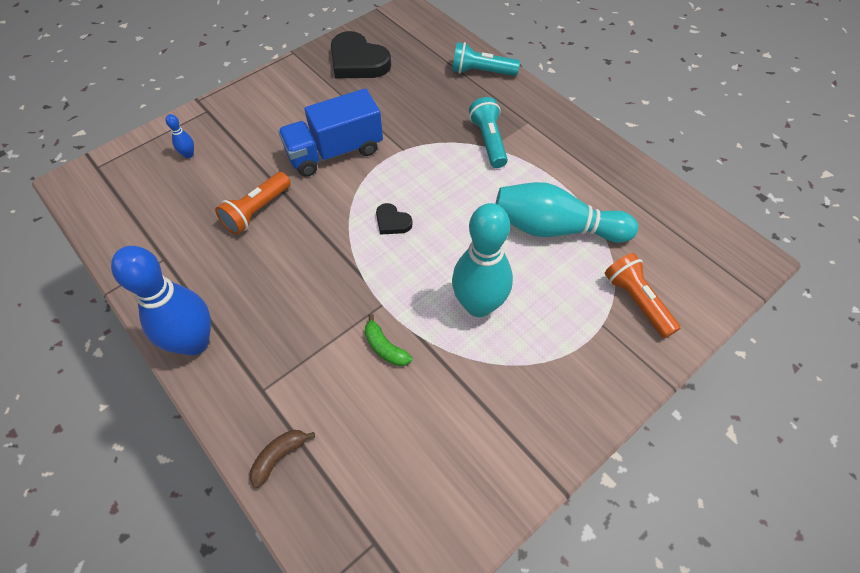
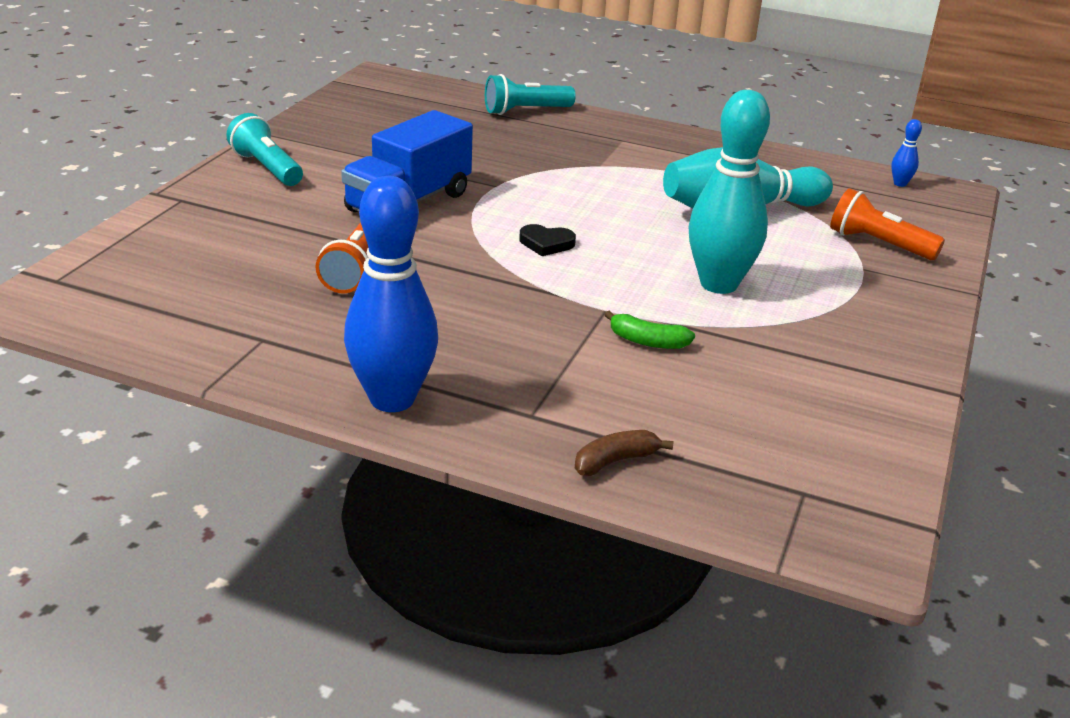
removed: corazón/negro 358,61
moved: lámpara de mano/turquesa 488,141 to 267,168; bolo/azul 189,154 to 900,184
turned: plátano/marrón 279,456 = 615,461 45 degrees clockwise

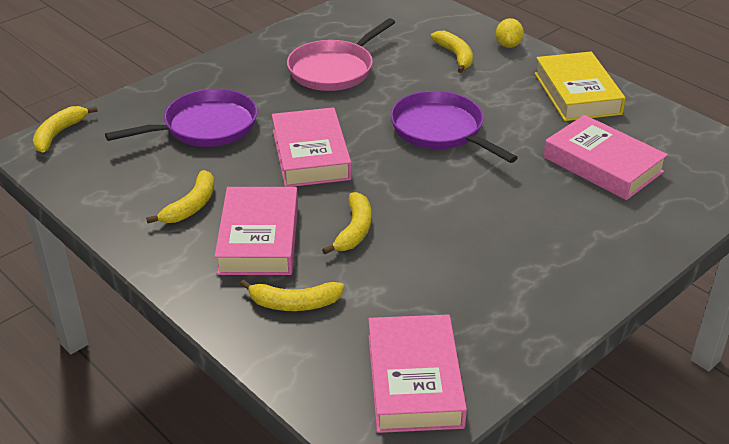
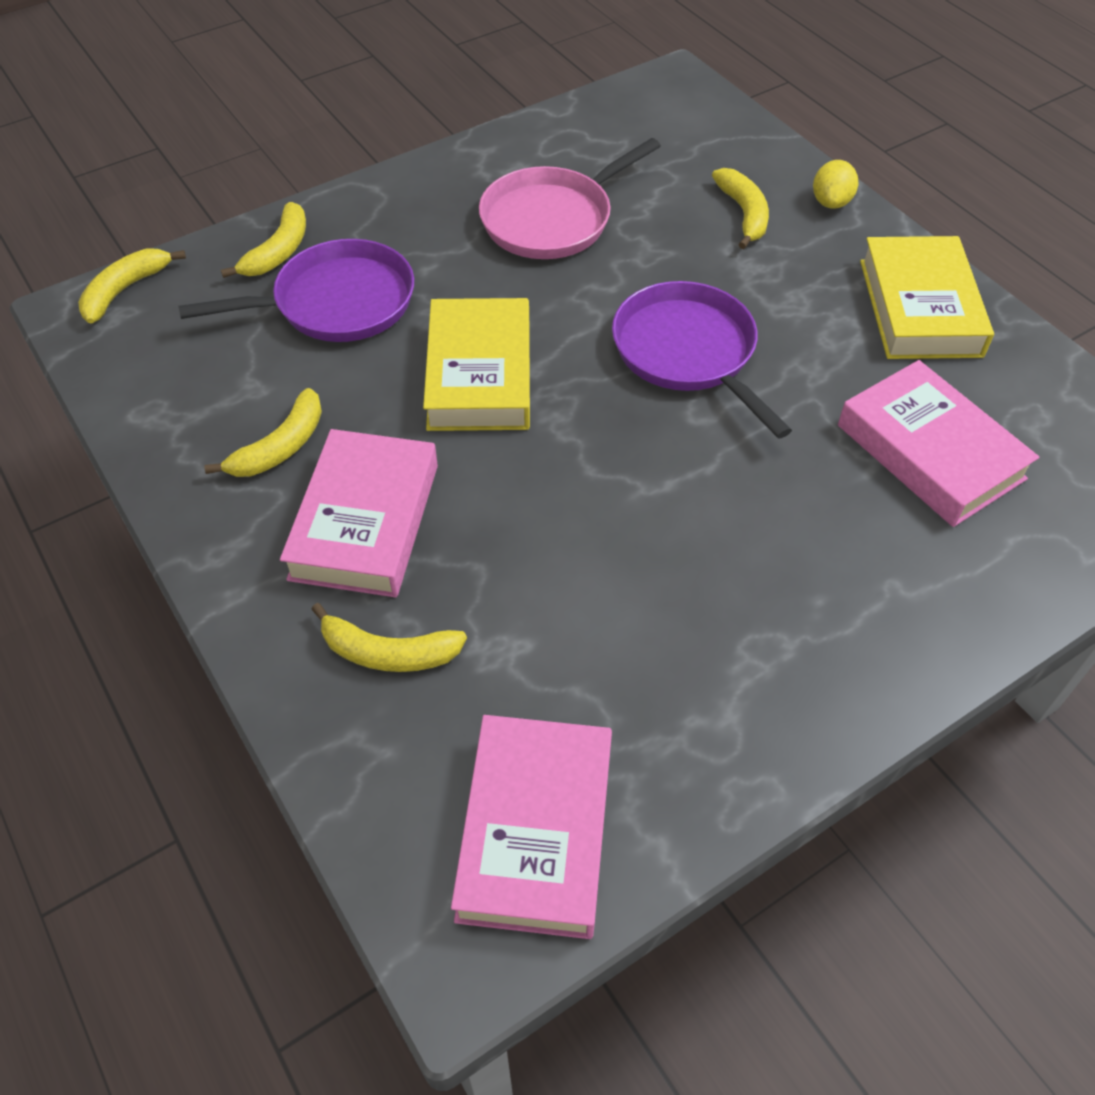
moved: plátano/amarillo 354,230 to 278,251
recoloured: libro/rosa 311,154 to libro/amarillo 479,374

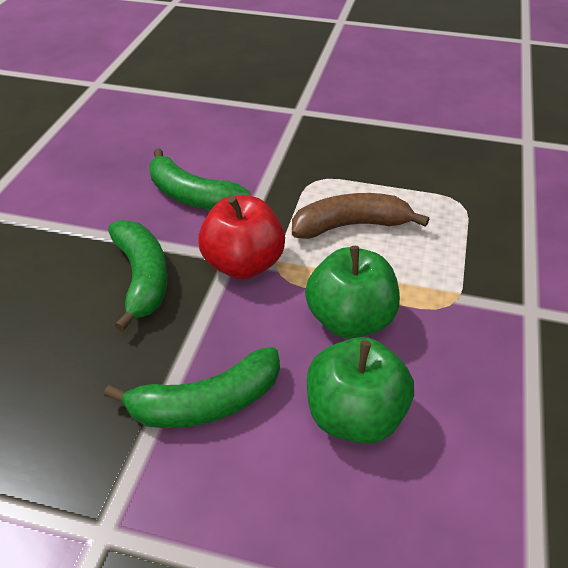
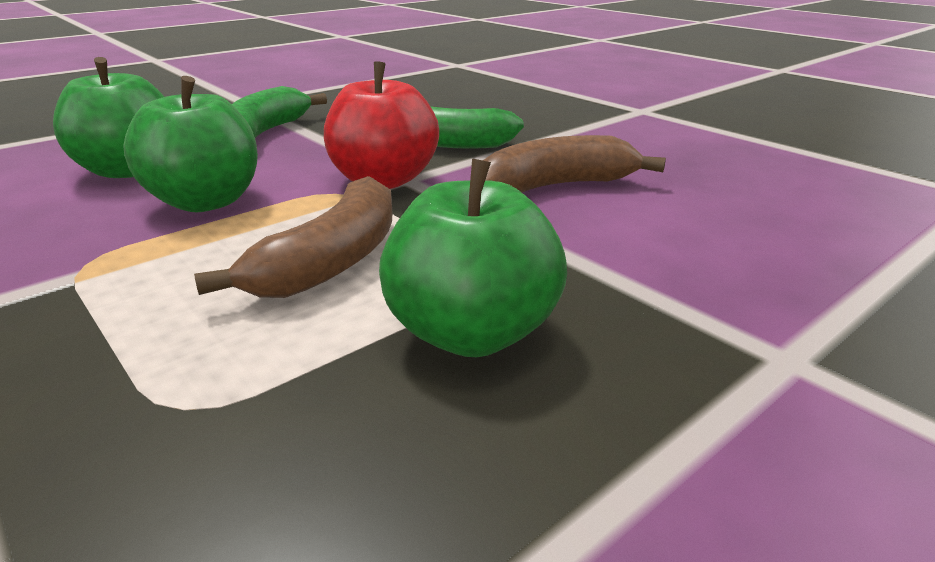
added: manzana/verde 472,333
recoloured: plátano/verde 192,196 to plátano/marrón 554,187

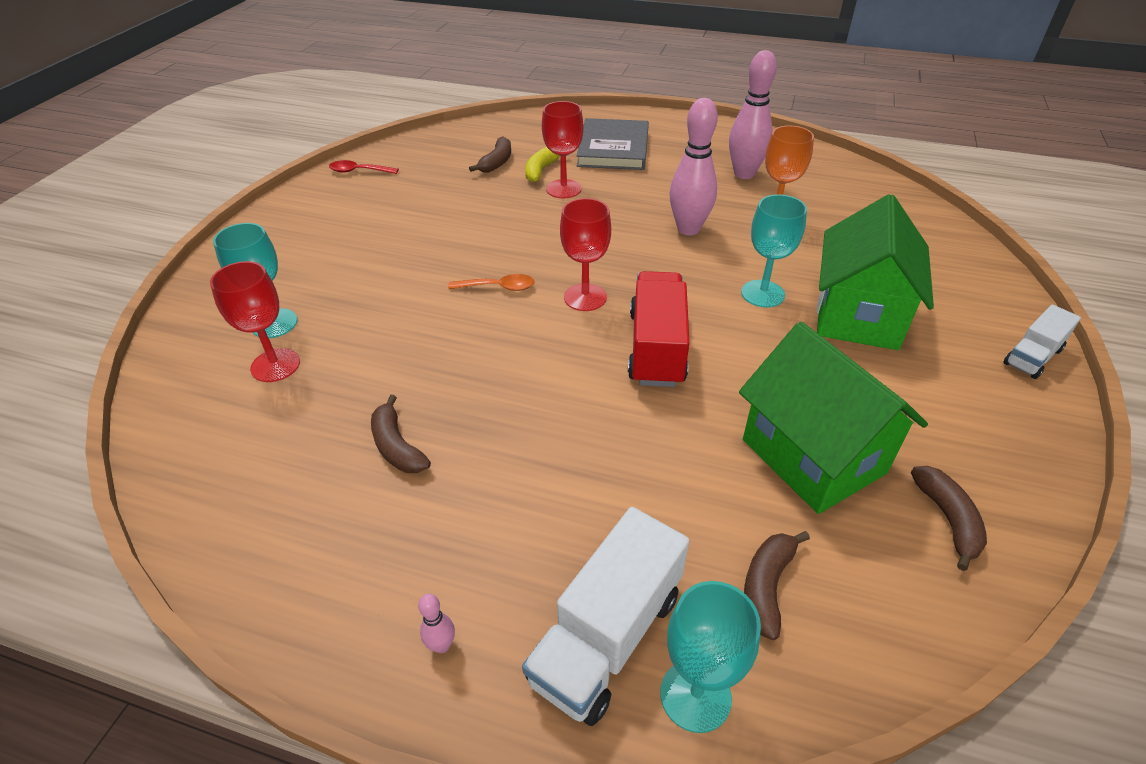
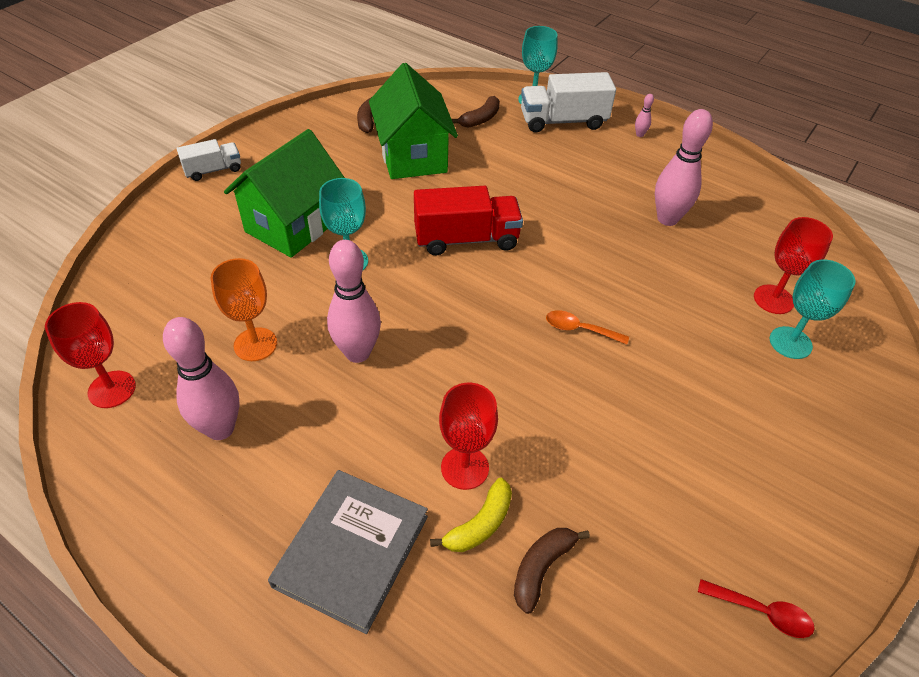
moved: copa/rojo 585,297 to 112,389
replaced: plátano/marrón 397,446 to bolo/rosa 667,219
turned: camión/rojo 656,348 = 466,239 120 degrees counterclockwise; camión/blanco 607,636 = 563,121 150 degrees counterclockwise

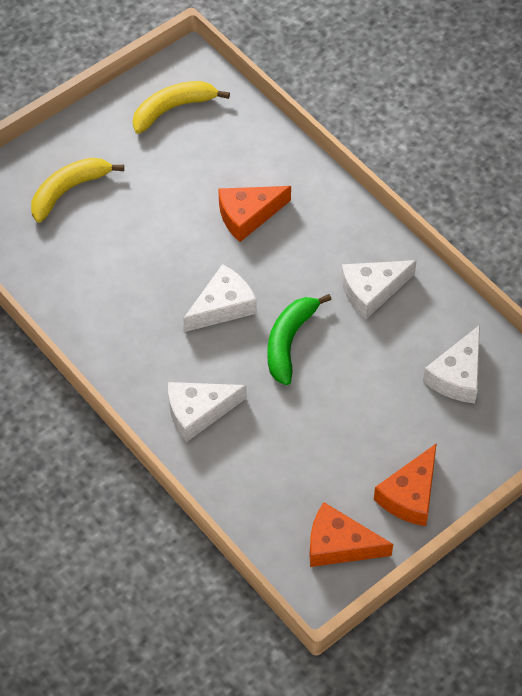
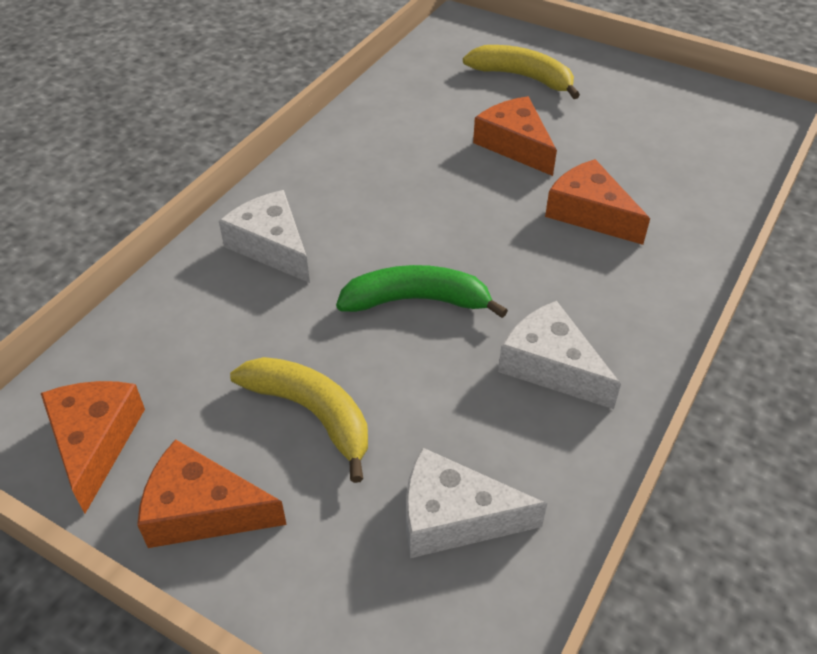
removed: queso/blanco 222,306
added: queso/naranja 515,145
moved: plátano/amarillo 172,109 to 311,413

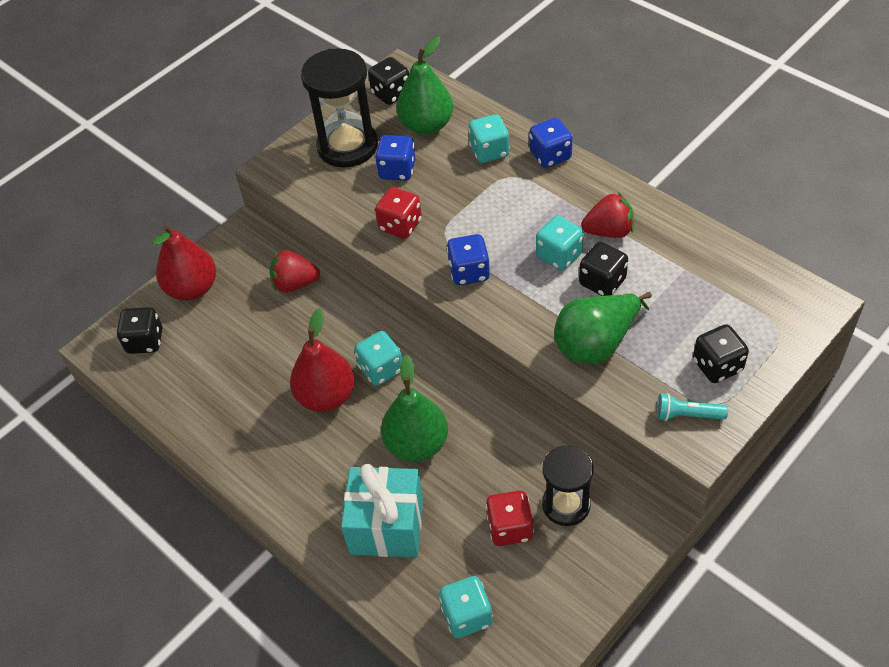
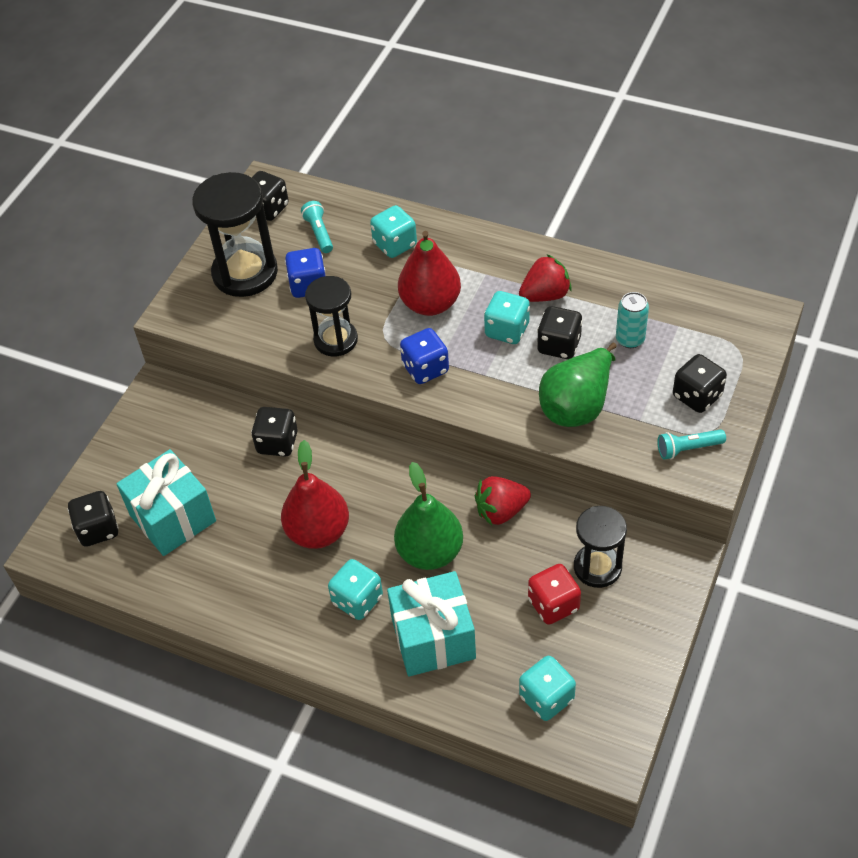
removed: dado/azul 550,156
added: regalo/turquesa 173,518; dado/negro 277,443; lata/turquesa 630,339
moved: dado/turquesa 381,369 to 357,600; pera/rojo 192,289 to 430,304; fresa/rojo 295,284 to 501,511
replaced: pera/verde 426,126 to lámpara de mano/turquesa 319,233; dado/rojo 400,225 to reloj de arena/negro 335,340

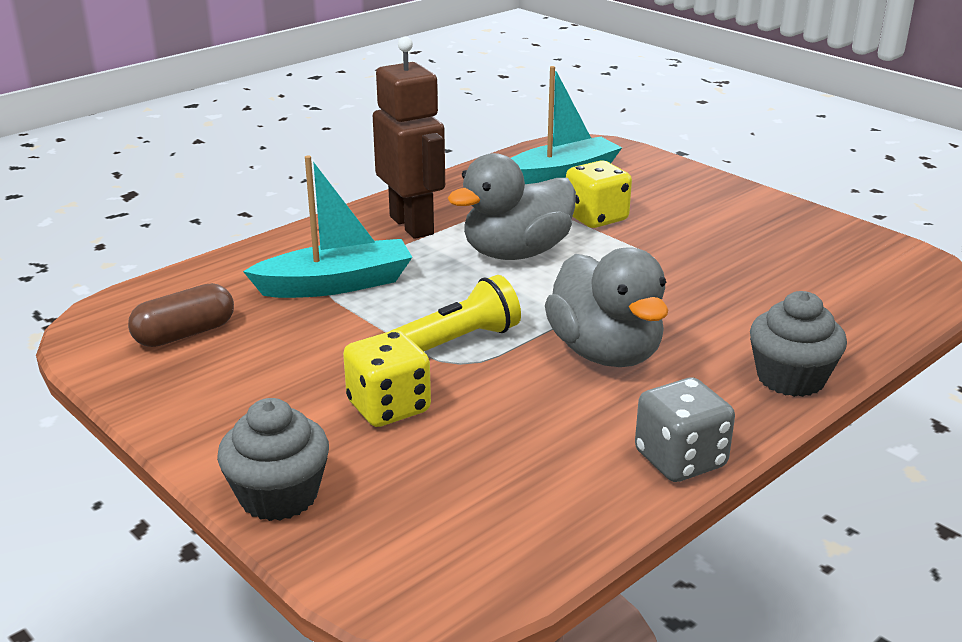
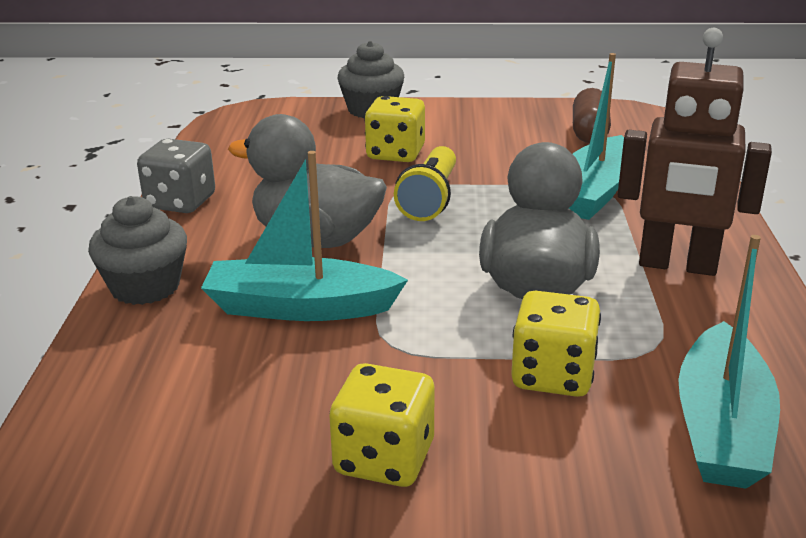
added: barco/turquesa 299,307; dado/amarillo 384,459

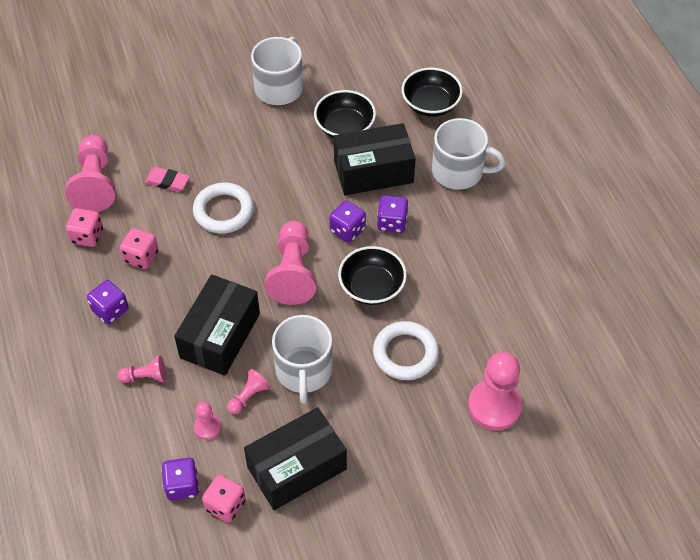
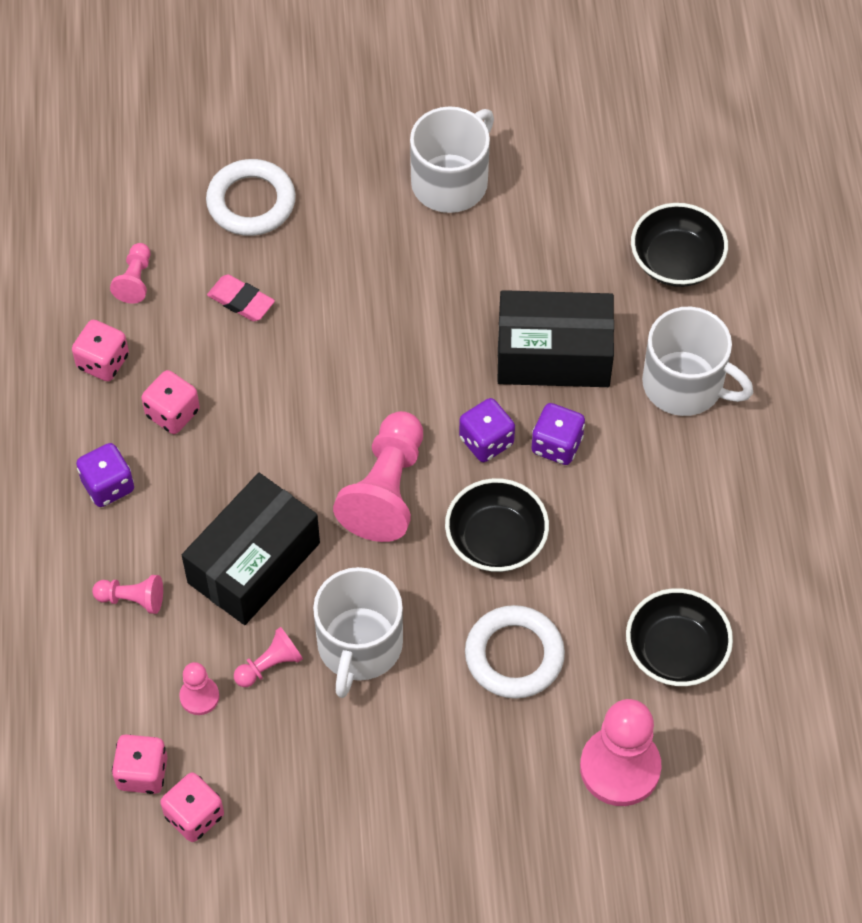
removed: caja/negro 296,468
moved: anillo/blanco 223,211 to 251,202; cuenco/negro 345,127 to 676,651
recoloured: dado/morado 182,486 to dado/rosa 142,773
resized: peón/rosa 95,183 = 135,280 x0.50

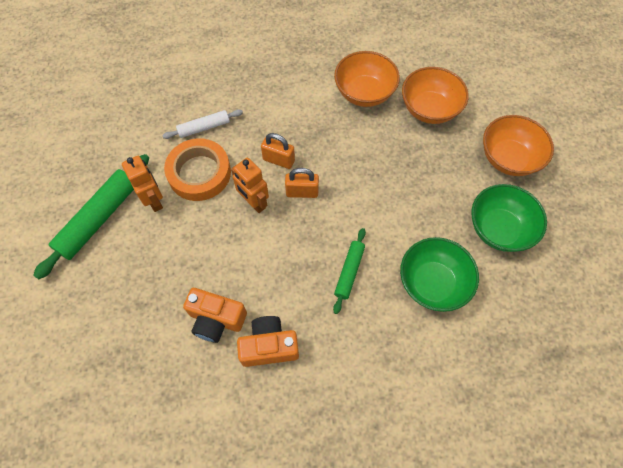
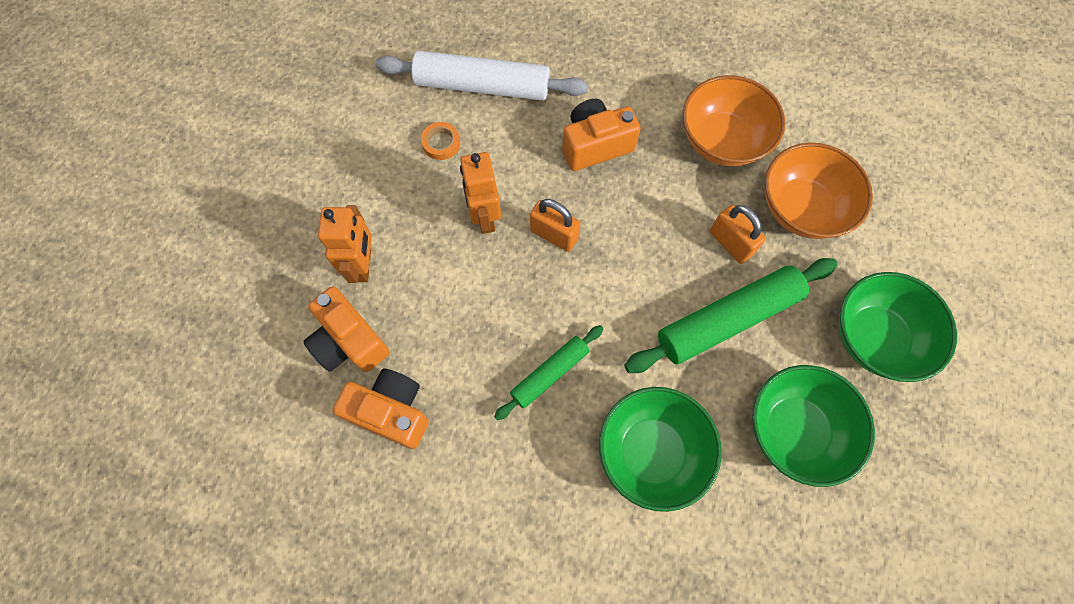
added: cámara/naranja 595,145
moved: robot/naranja 154,200 to 363,265; rodillo/verde 99,219 to 727,319; candado/naranja 278,160 to 730,243
recoloured: cuenco/naranja 508,158 to cuenco/verde 875,337
resized: rodillo/blanco 204,127 = 482,86 x1.77; cinta adhesiva/naranja 199,173 = 441,143 x0.42

